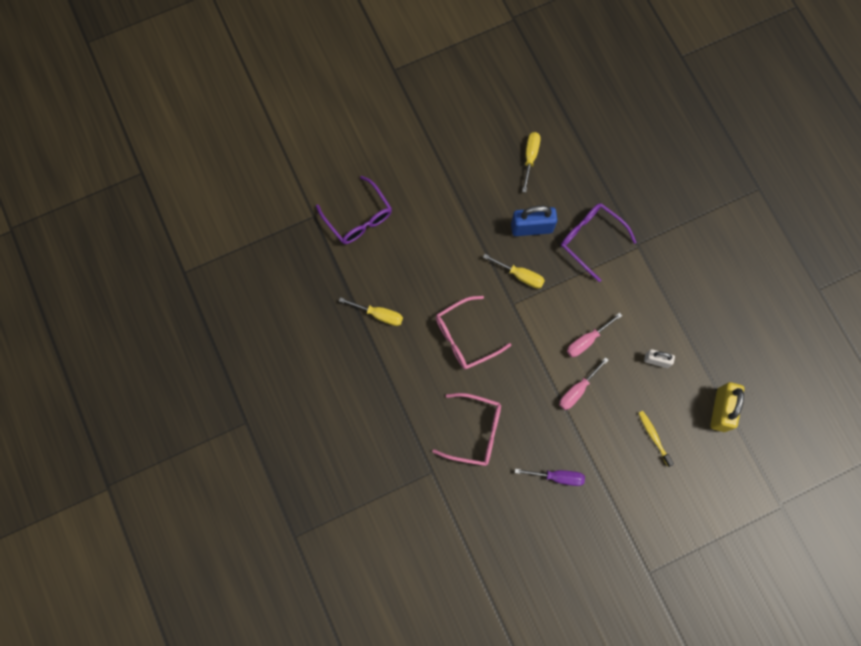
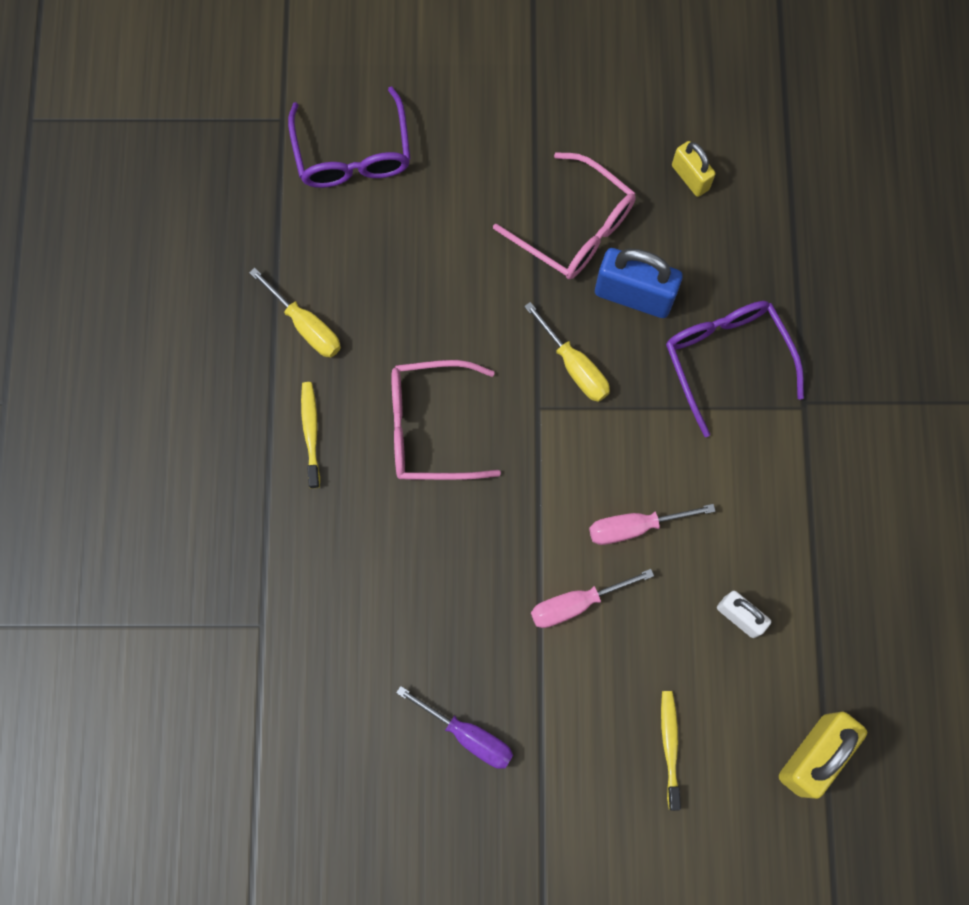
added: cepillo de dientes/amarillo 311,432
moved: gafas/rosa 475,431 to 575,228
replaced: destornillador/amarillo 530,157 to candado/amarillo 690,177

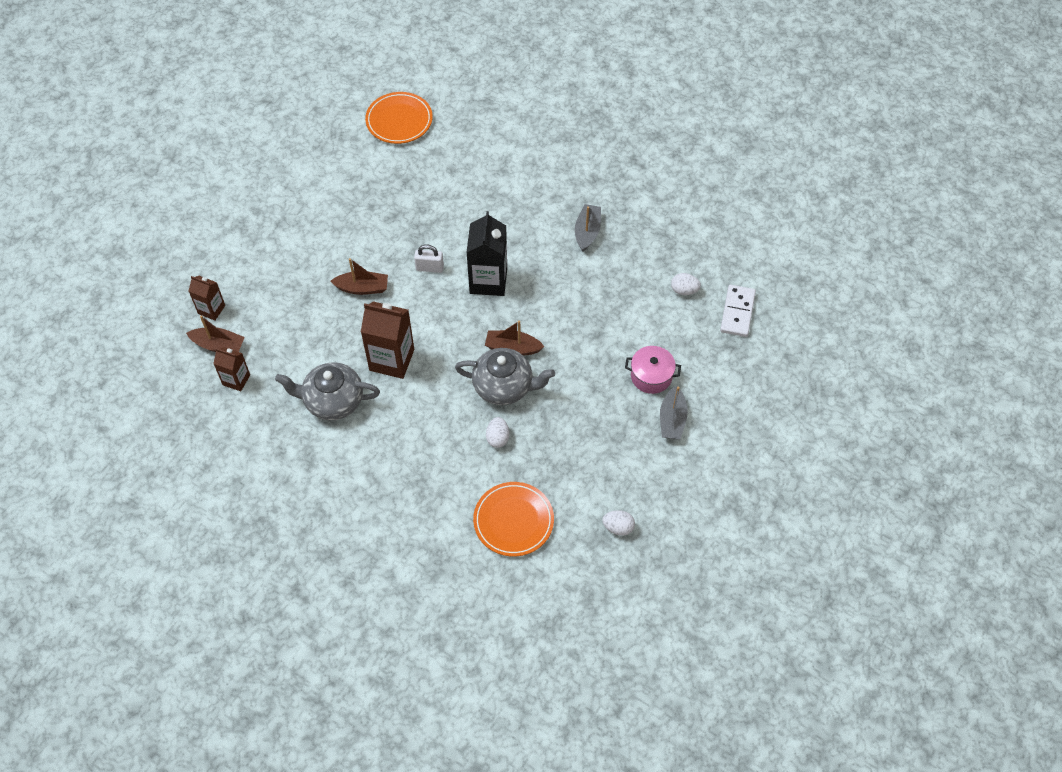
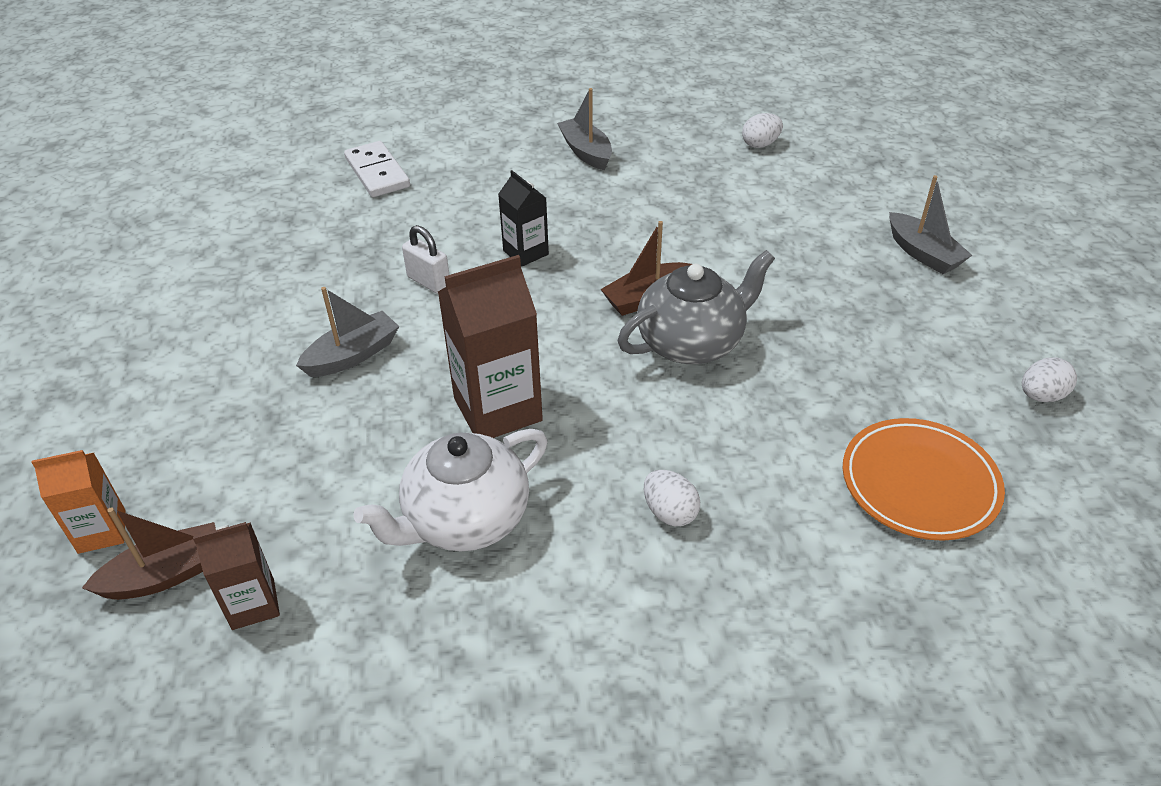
removed: plato/naranja 399,120; olla/rosa 651,376
moved: ficha de dominó/blanco 737,312 to 377,173; huevo/blanco 497,438 to 669,512
recoloured: cartón de leche/marrón 211,309 to cartón de leche/naranja 102,531; barco/marrón 362,288 to barco/gris 353,355; tetera/gris 332,401 to tetera/blanco 464,520
turned: candado/blanco 429,268 = 429,282 75 degrees clockwise
resized: cartón de leche/negro 488,280 = 525,252 x0.57

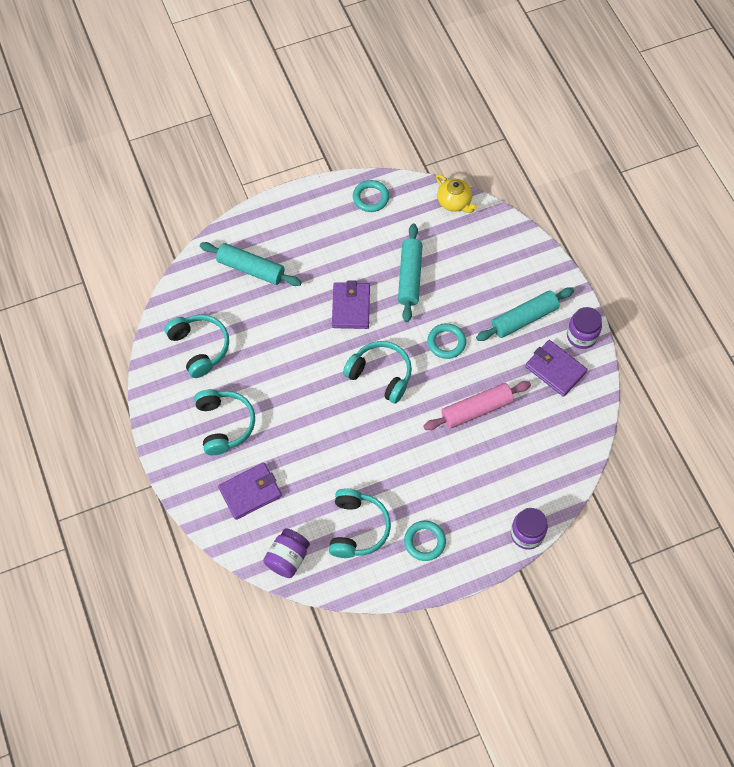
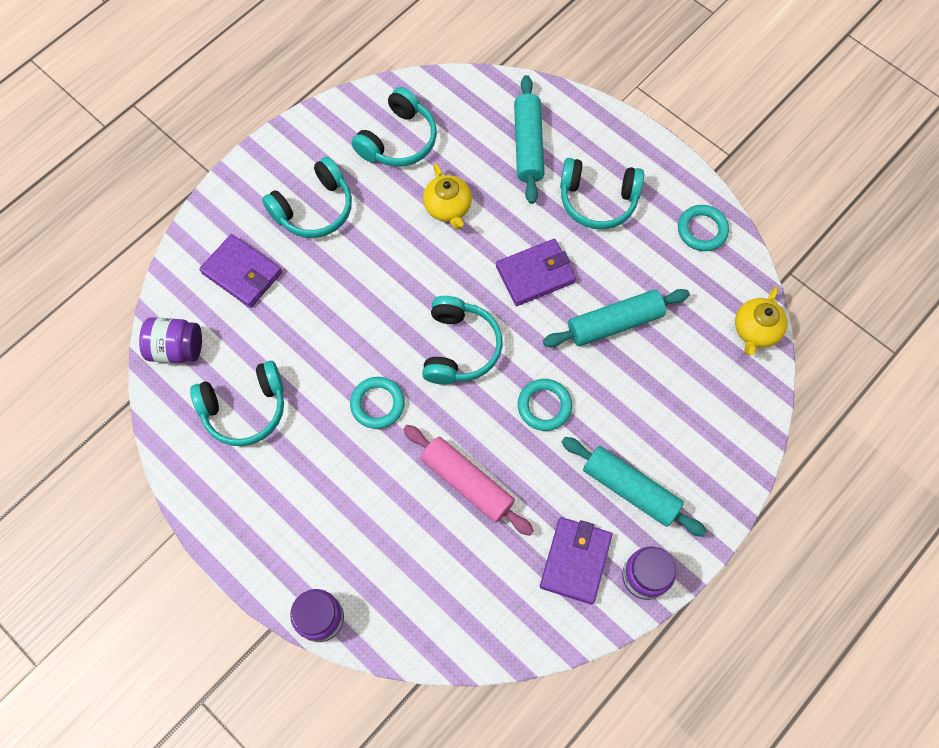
added: tetera/amarillo 448,208; auriculares/turquesa 597,200
moved: anillo/turquesa 424,542 to 377,404

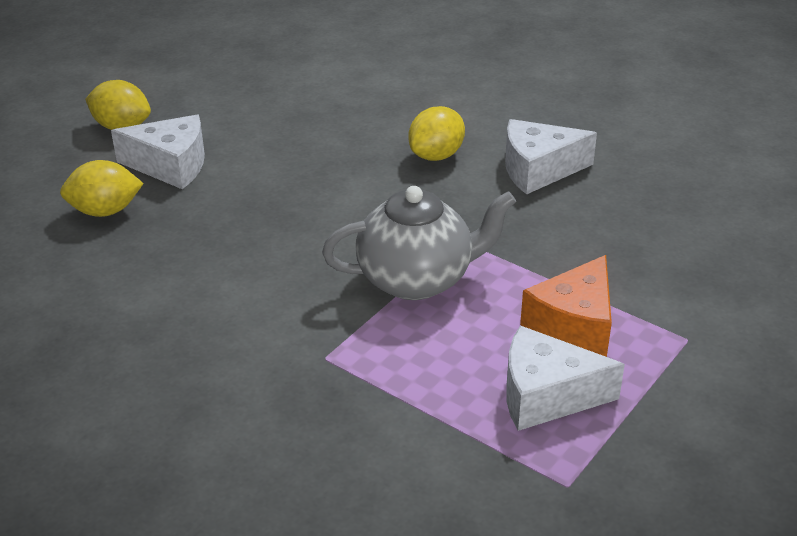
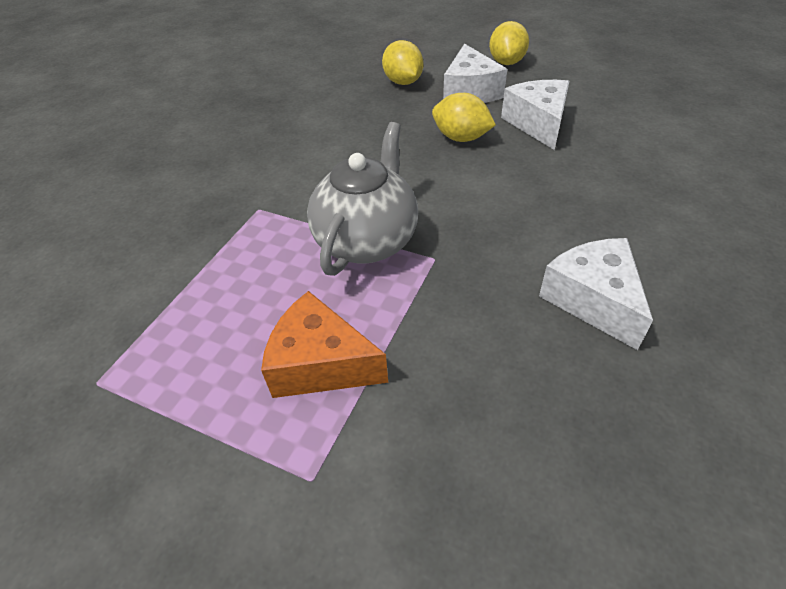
moved: limón/amarillo 436,155 to 461,138; queso/blanco 546,395 to 538,123
turned: tetera/gris 417,279 = 367,240 135 degrees counterclockwise

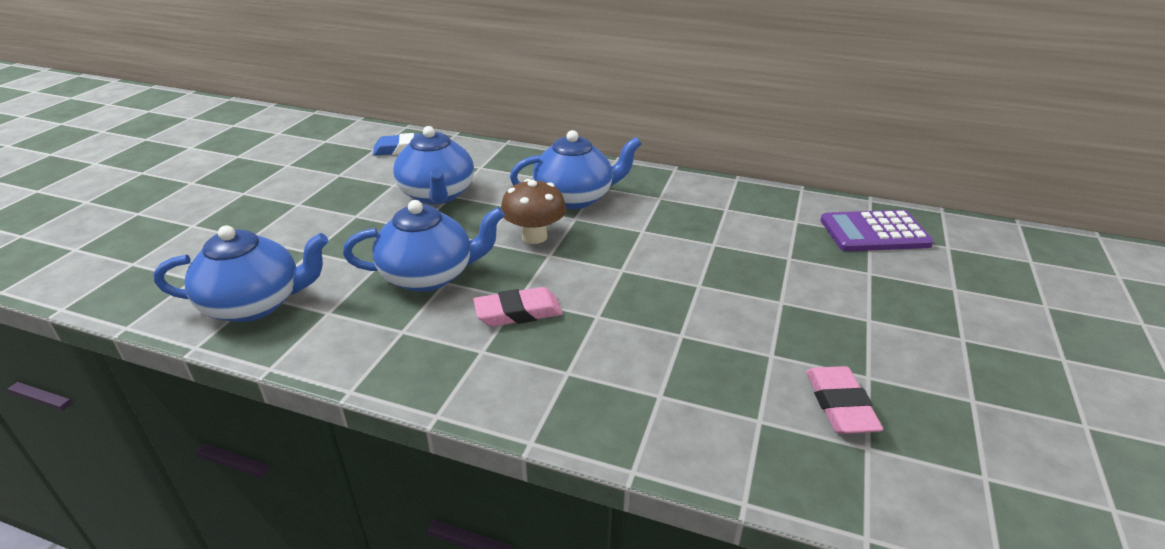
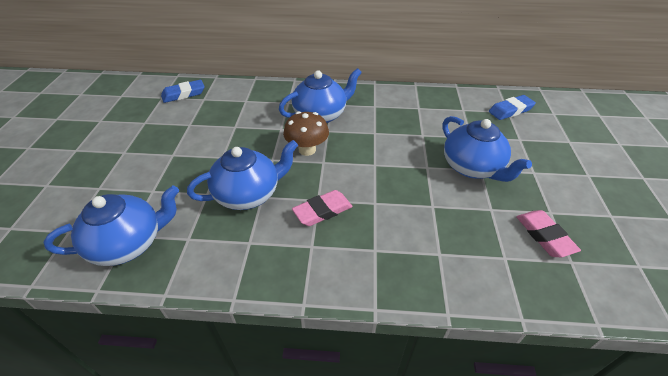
moved: tetera/azul 437,195 to 472,167
replaced: calculadora/morado 874,232 to goma de borrar/azul 510,110

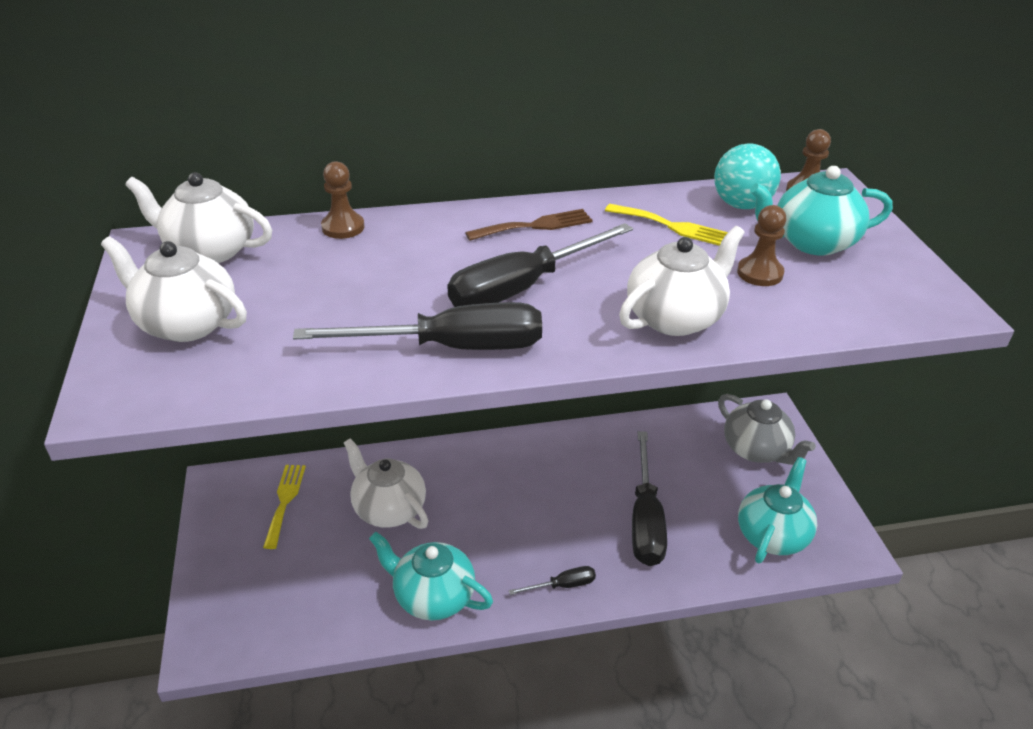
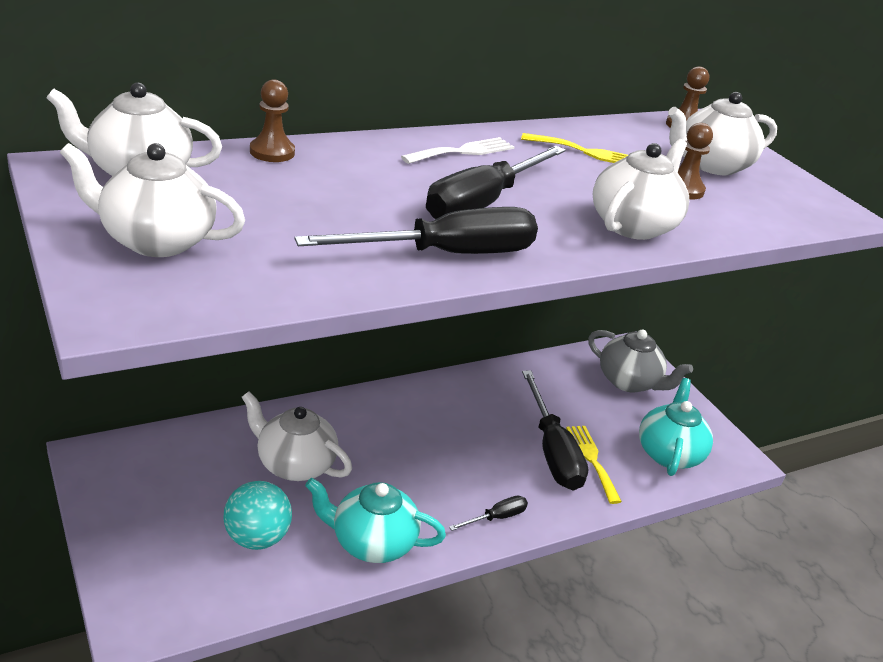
moved: pelota/turquesa 741,205 to 257,538; tenedor/amarillo 285,501 to 592,459
recoloured: tenedor/marrón 535,226 to tenedor/blanco 463,151; tetera/turquesa 811,242 to tetera/blanco 711,165

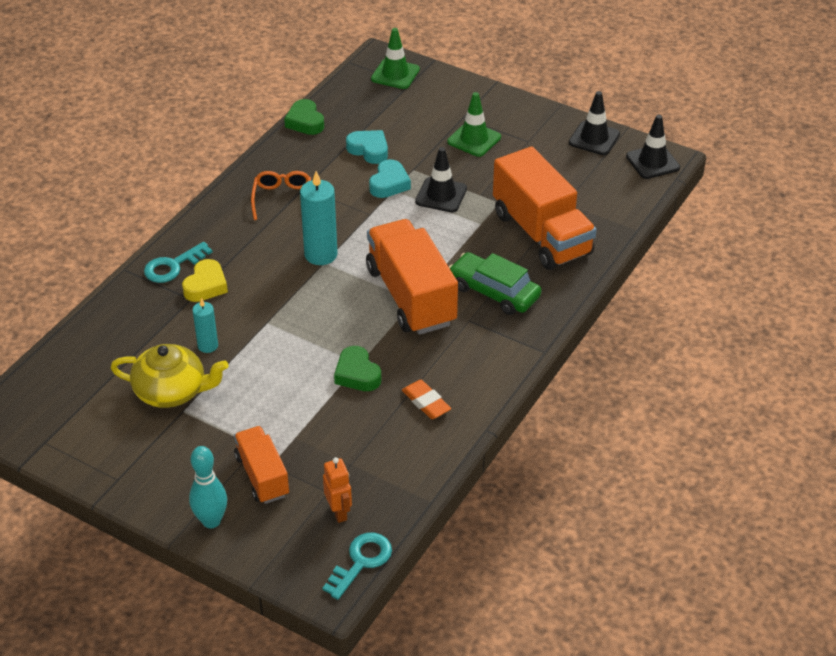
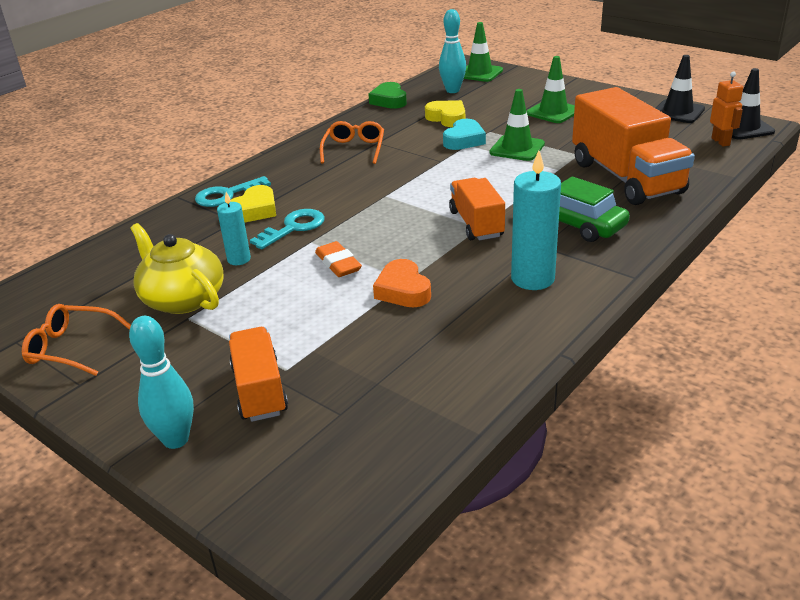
added: gafas/naranja 72,348; bolo/turquesa 452,90
moved: llave/turquesa 361,562 to 293,228; goma de borrar/naranja 426,402 to 338,263; vela/turquesa 321,254 to 532,279; robot/naranja 339,512 to 721,142
recoloured: corazón/verde 357,374 to corazón/naranja 403,290; corazón/turquesa 369,150 to corazón/amarillo 447,118; cono de tráfico/negro 441,195 to cono de tráfico/verde 517,148
turned: tetera/amarillo 172,391 = 183,298 150 degrees counterclockwise
resized: camión/naranja 411,296 = 476,224 x0.57

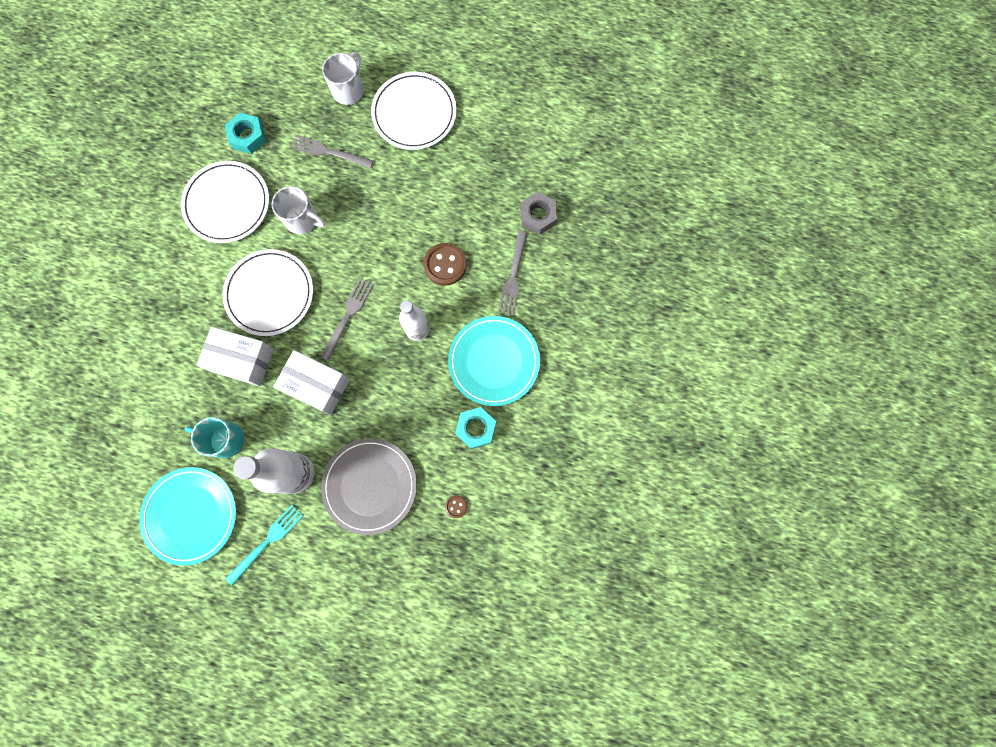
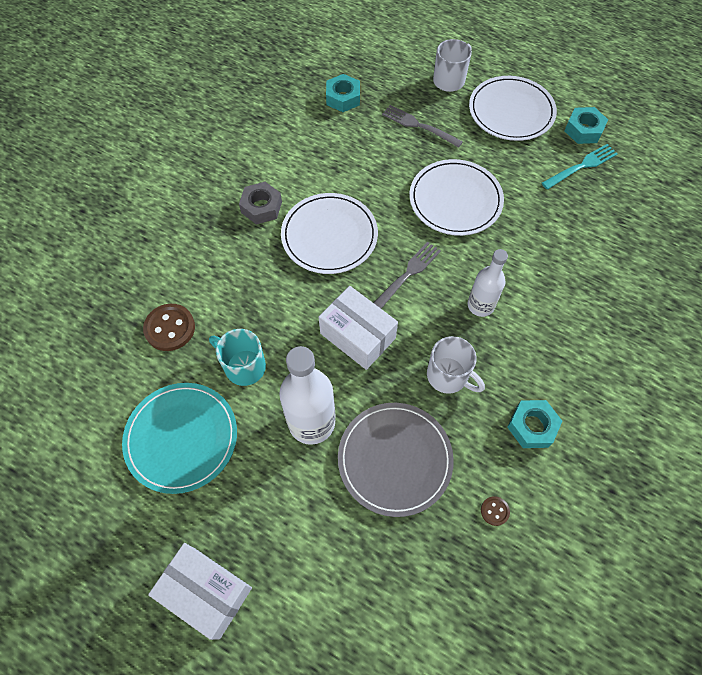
removed: plato/turquesa 494,361; tenedor/gris 513,276
added: tuerca/turquesa 583,130
moved: botón/marrón 445,265 to 170,328; caja/blanco 242,360 to 206,592; tuerca/gris 538,216 to 261,207; plato/blanco 227,204 to 455,200; taza/blanco 302,220 to 448,376; tenedor/turquesa 267,541 to 582,166

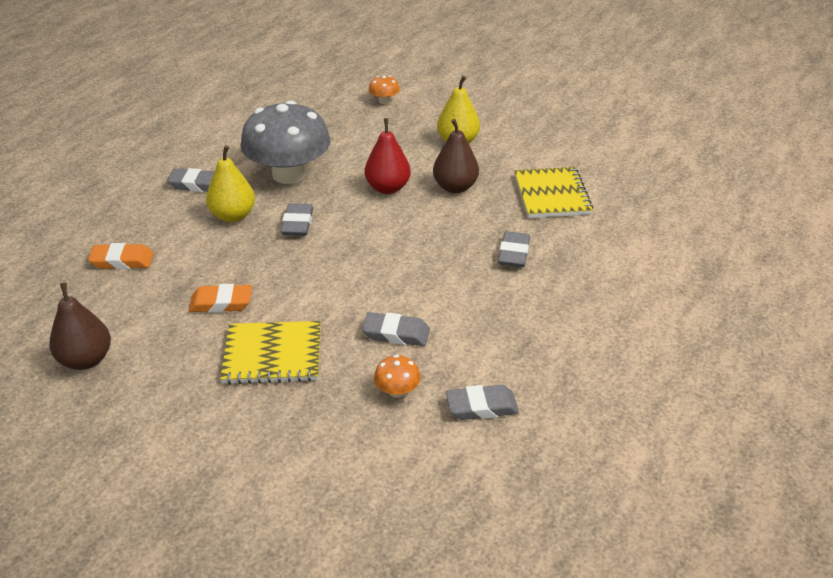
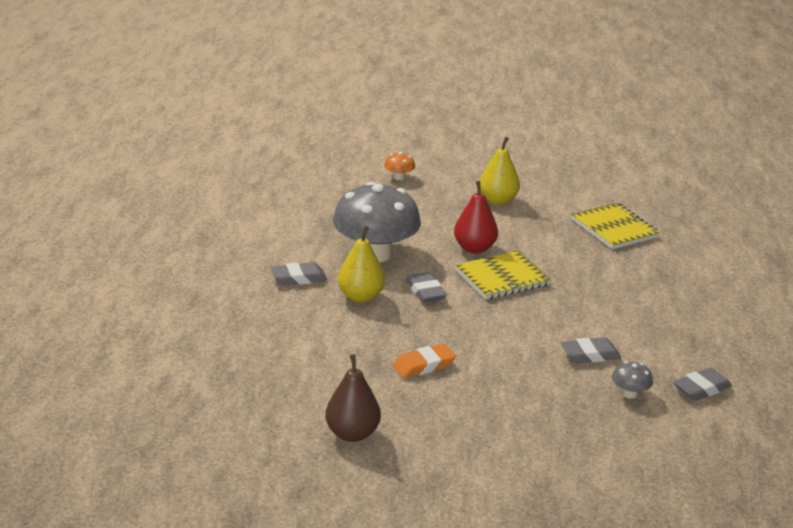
removed: goma de borrar/naranja 122,261; pera/marrón 455,187; goma de borrar/gris 513,253
moved: cuaderno/amarillo 272,355 to 502,278
recoloured: seta/naranja 397,391 to seta/gris 630,393

